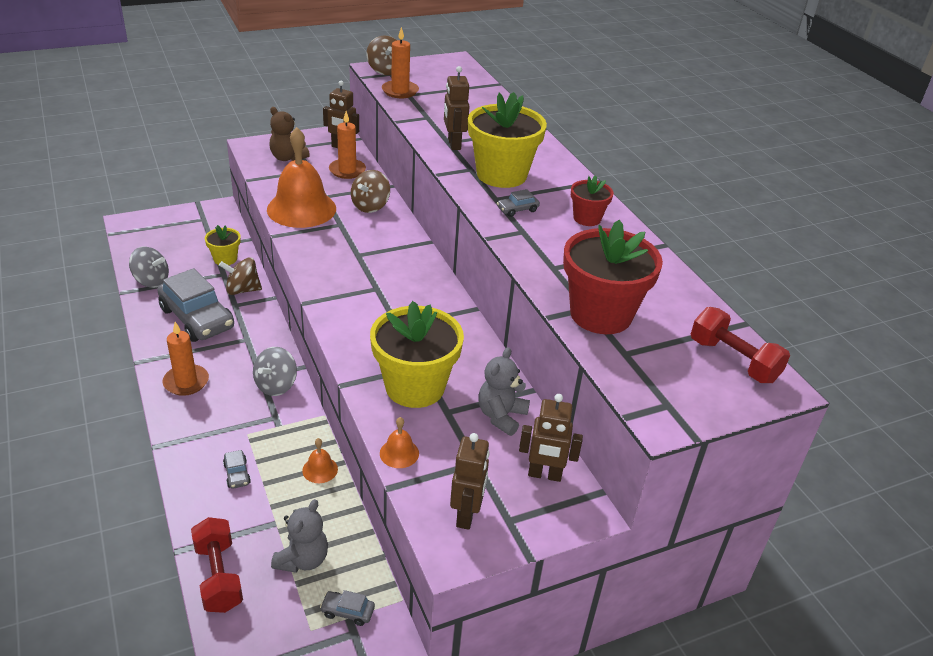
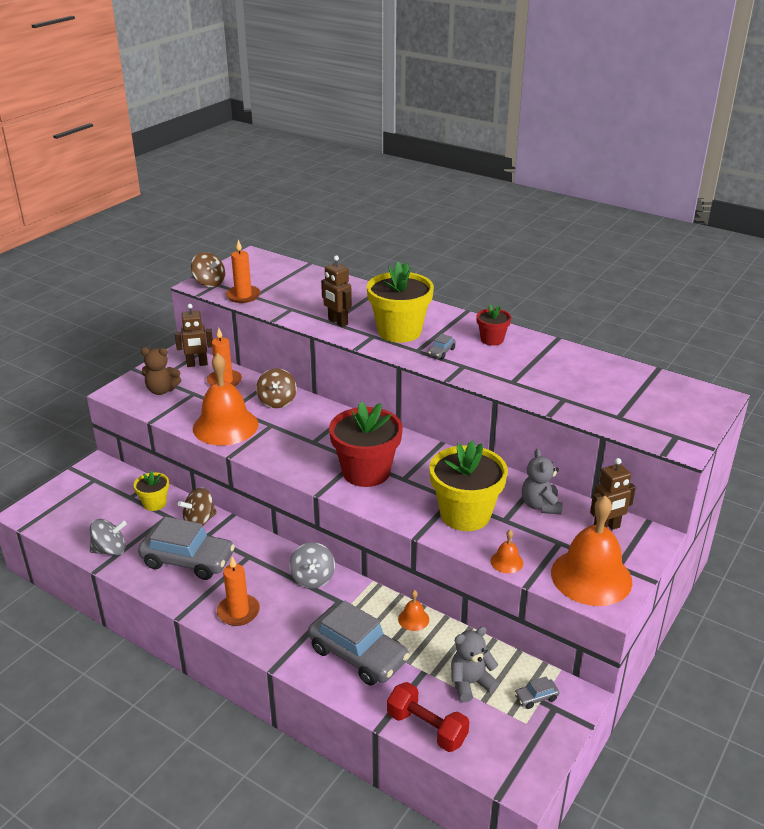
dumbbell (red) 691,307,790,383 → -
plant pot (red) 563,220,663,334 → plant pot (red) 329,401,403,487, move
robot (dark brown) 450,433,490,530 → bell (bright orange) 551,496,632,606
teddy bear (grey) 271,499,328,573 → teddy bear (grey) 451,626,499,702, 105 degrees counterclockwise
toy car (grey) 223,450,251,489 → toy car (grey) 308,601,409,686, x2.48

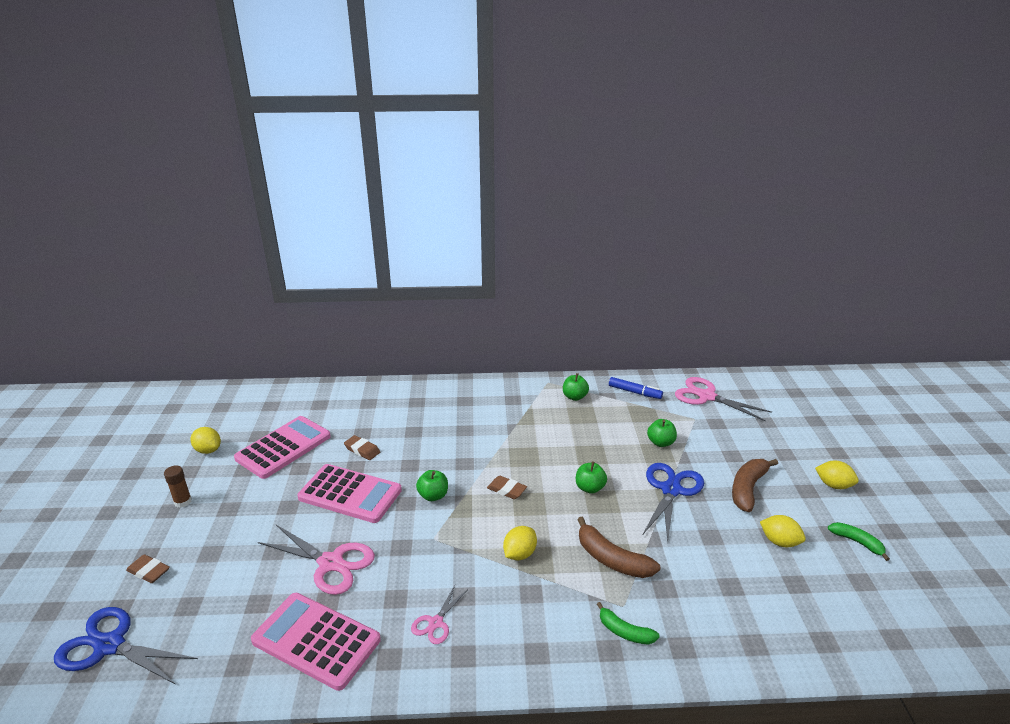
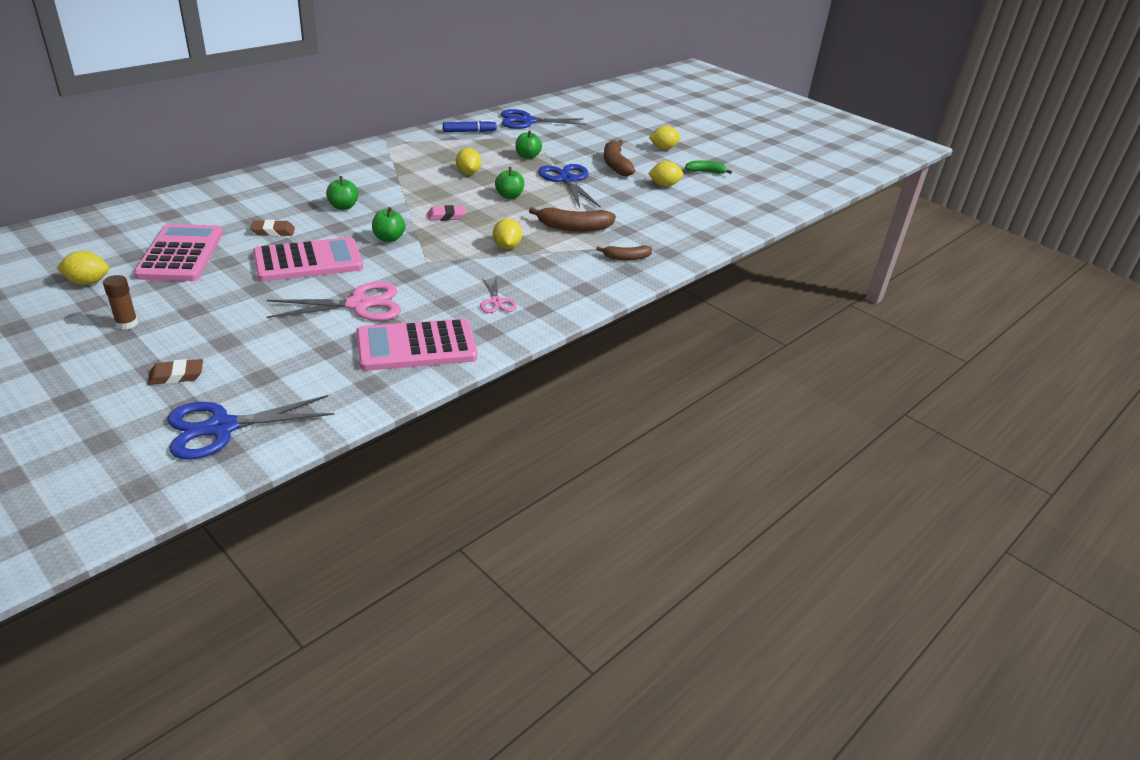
- → lemon (bright yellow) 456,148,481,175
toy apple (emerald) 563,373,589,401 → toy apple (emerald) 326,176,359,210, move
gum eraser (dark brown) 487,476,527,499 → gum eraser (pink) 427,205,466,221
banana fruit (emerald) 597,602,660,645 → banana fruit (dark brown) 596,245,652,261
scissors (pink) 675,377,772,422 → scissors (cobalt) 501,109,586,129

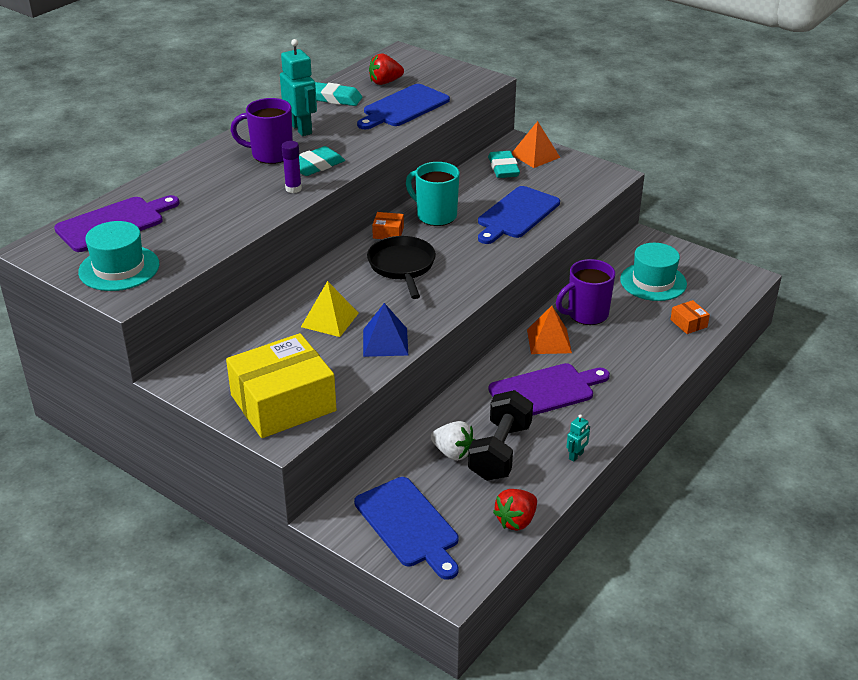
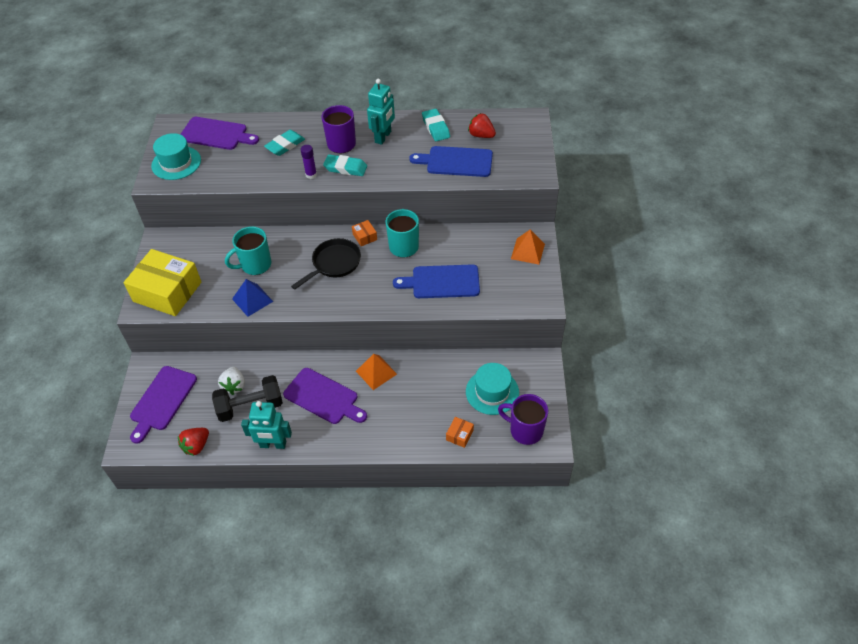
gum eraser (turquoise) 488,151,520,178 → gum eraser (turquoise) 264,130,305,156, move
coffee mug (purple) 556,259,615,325 → coffee mug (purple) 498,394,548,445, move
pyramid (bright yellow) 301,281,359,337 → coffee mug (turquoise) 225,227,271,275
chopping board (cobalt) 354,477,459,580 → chopping board (purple) 130,366,197,444
toy strawberry (red) 493,489,537,530 → toy strawberry (red) 178,428,209,456, 60 degrees counterclockwise
robot (turquoise) 566,414,590,462 → robot (turquoise) 241,401,292,449, x2.10

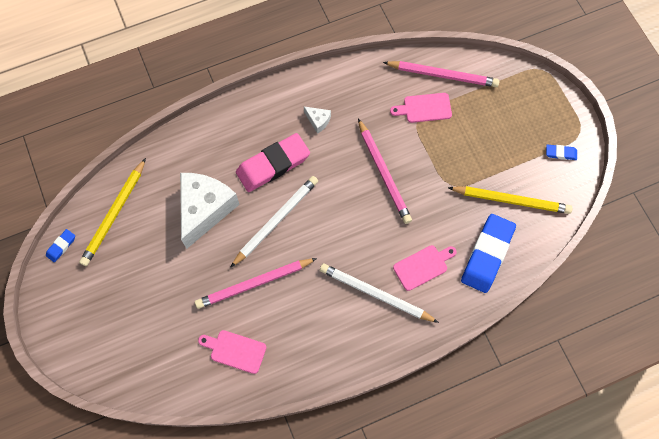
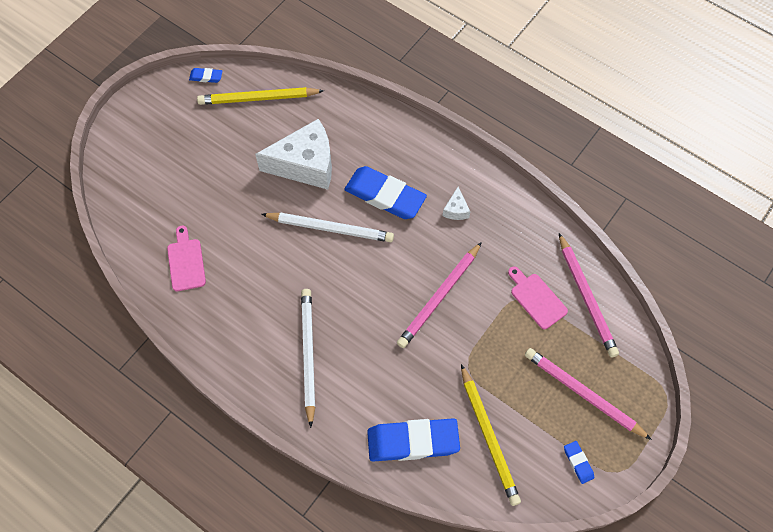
chopping board (pink) 393,245,457,291 → -
wooden pencil (pink) 195,258,317,309 → wooden pencil (pink) 525,348,652,440, move
gum eraser (pink) 236,133,310,192 → gum eraser (cobalt) 344,166,427,219

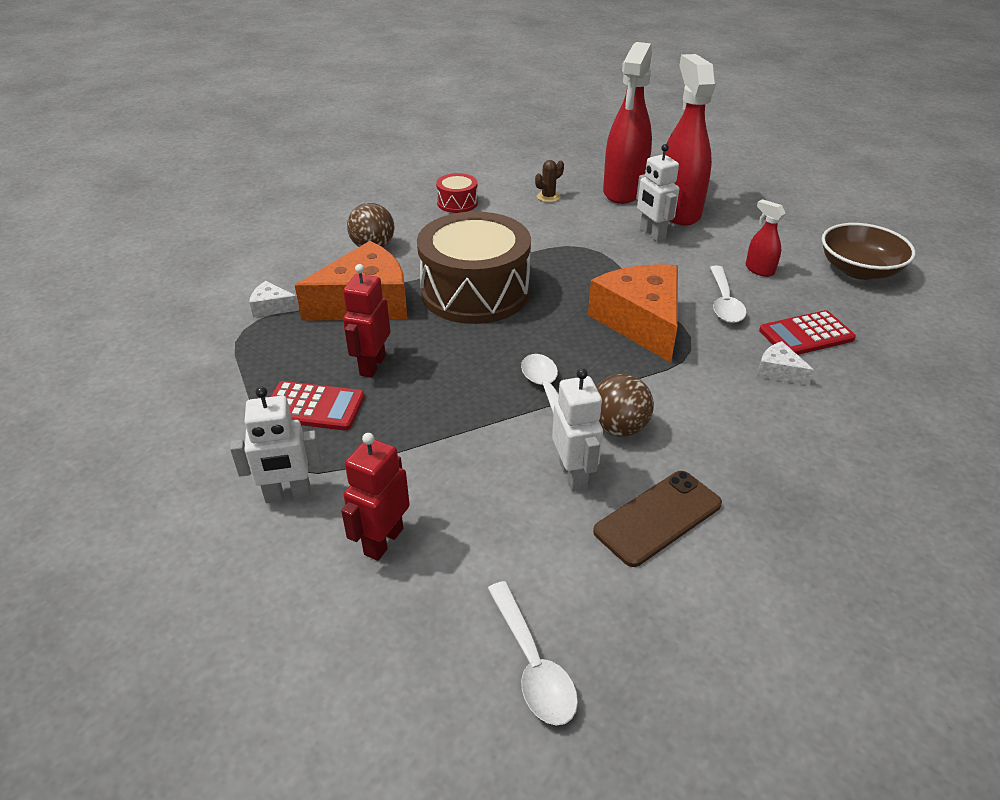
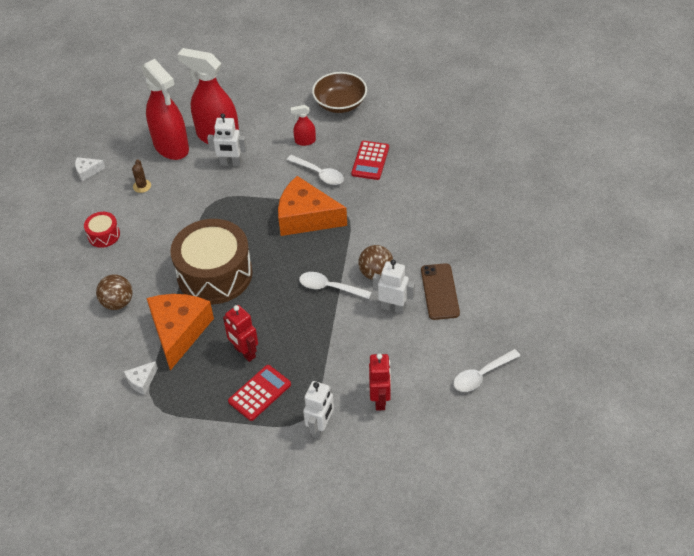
cheese (snow-white) 757,341,814,385 → cheese (snow-white) 75,157,105,181, move
robot (red) 341,433,410,561 → robot (red) 369,353,391,410, 150 degrees counterclockwise
spoon (snow-white) 487,581,578,726 → spoon (snow-white) 453,349,520,392, 135 degrees clockwise

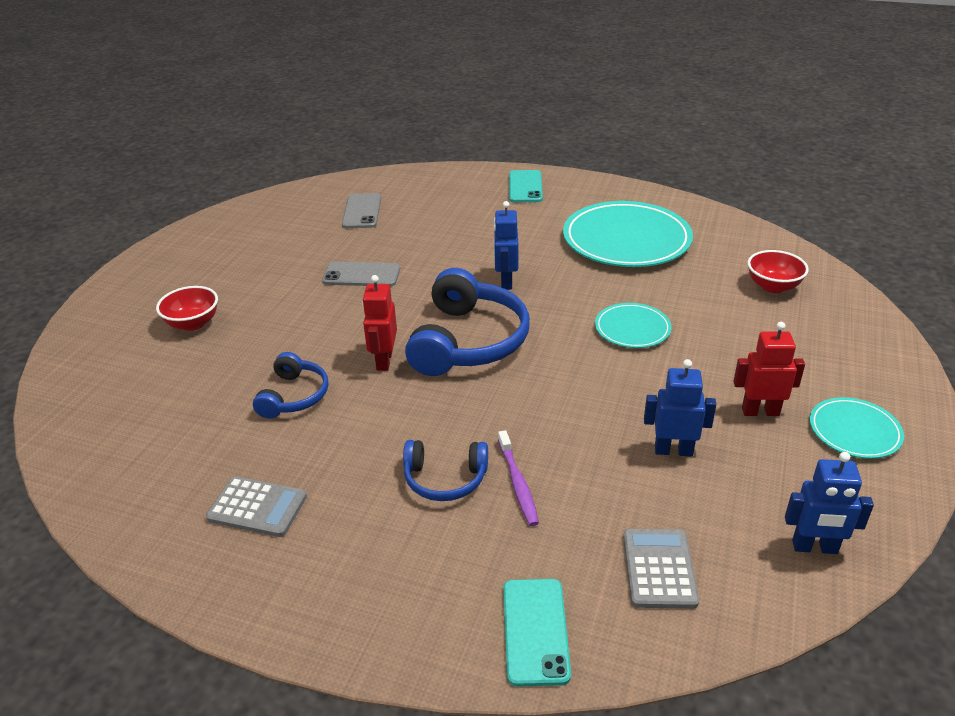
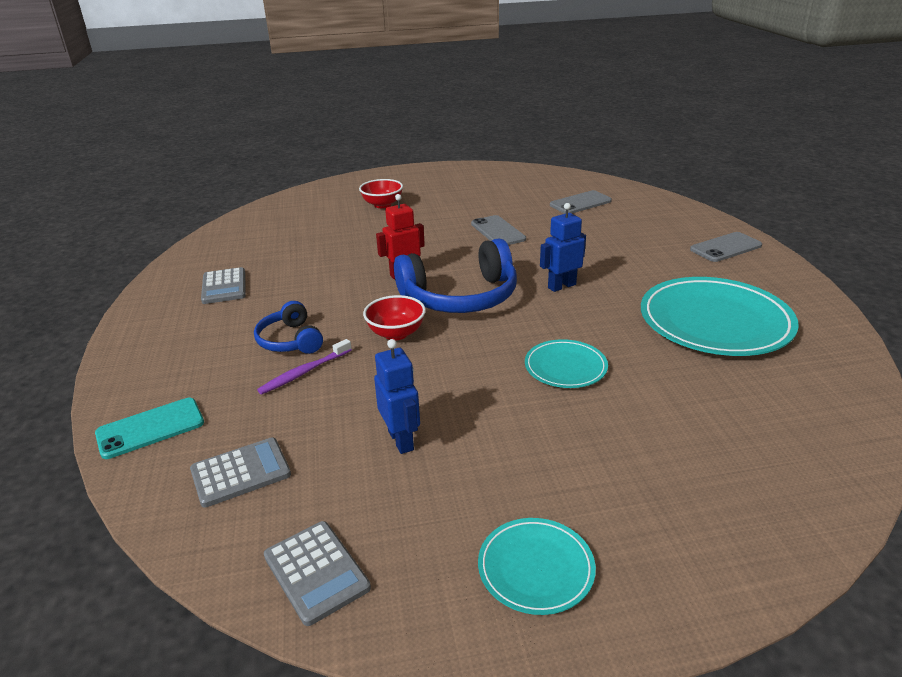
headset (cobalt) 253,352,329,419 → -
robot (red) 733,322,805,416 → -
deep dish (red) 747,250,809,293 → deep dish (red) 363,295,426,340, move
robot (cobalt) 785,452,874,554 → adding machine (grey) 264,521,371,626
mobile phone (turquoise) 509,170,543,202 → mobile phone (grey) 690,232,762,262

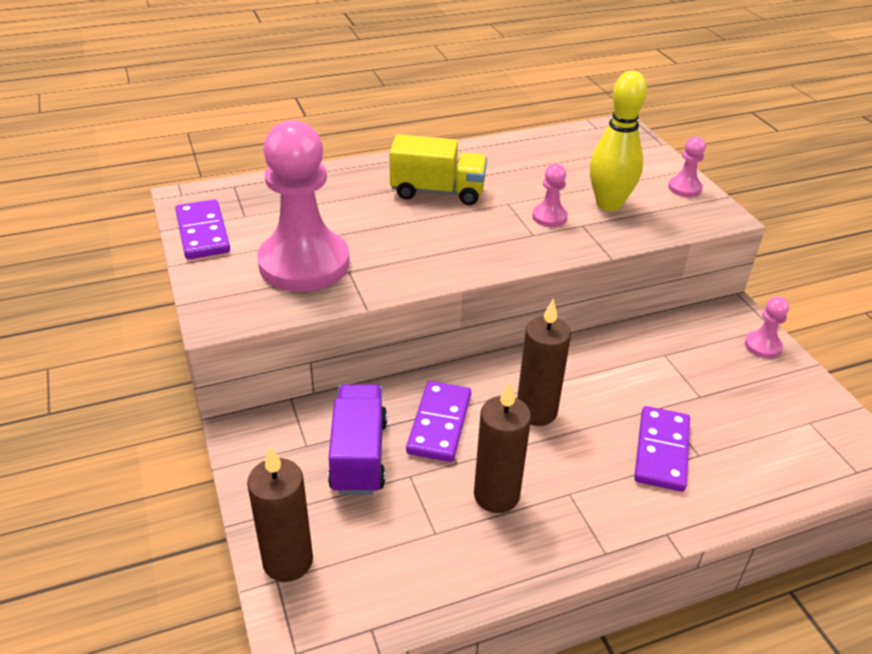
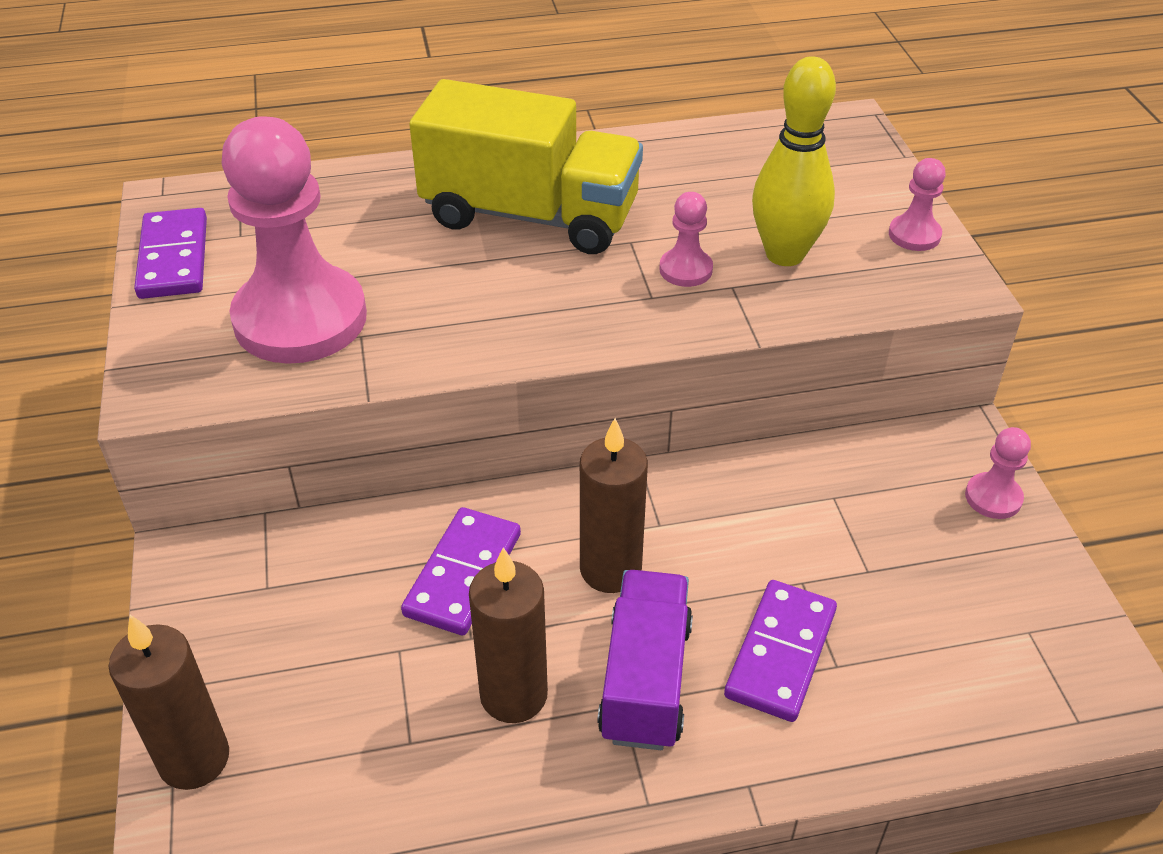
truck (purple) 328,384,387,495 → truck (purple) 597,570,693,750, move
truck (bright yellow) 390,134,487,205 → truck (bright yellow) 409,79,643,254, x1.50

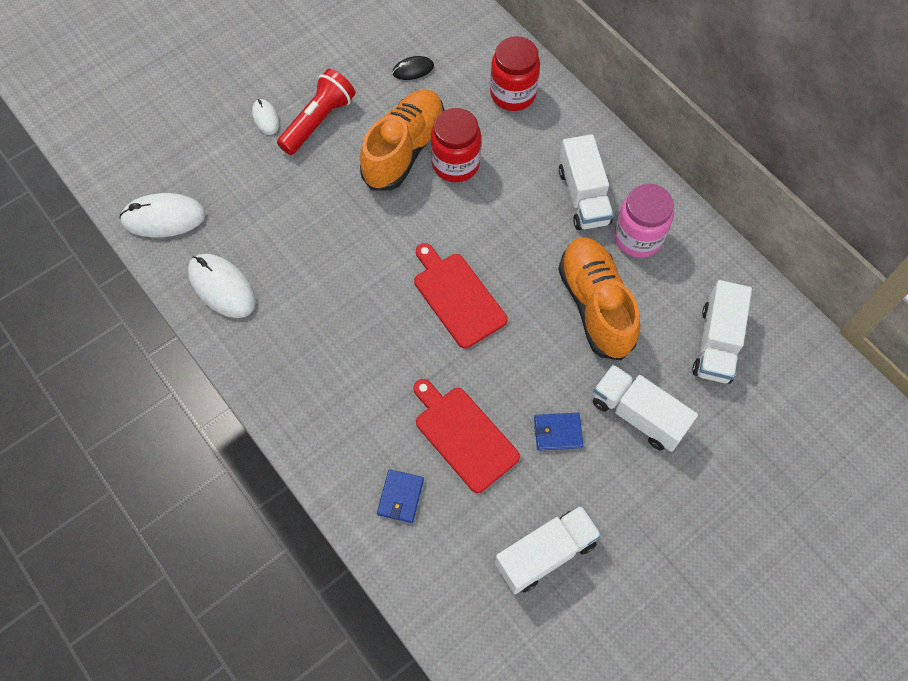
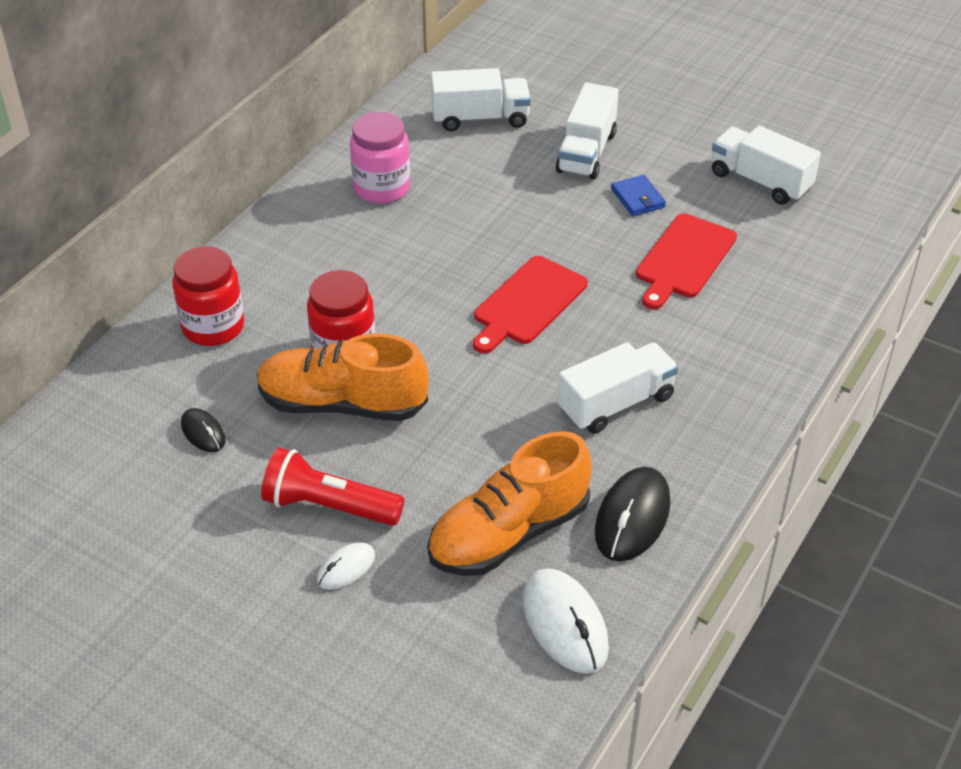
wallet (cobalt) 377,469,424,523 → -
shoe (bright orange) 558,237,640,360 → shoe (bright orange) 427,431,591,576, move
truck (snow-white) 559,134,614,230 → truck (snow-white) 557,342,678,434, move
PC mouse (snow-white) 188,254,256,318 → PC mouse (ebony) 595,467,670,562

